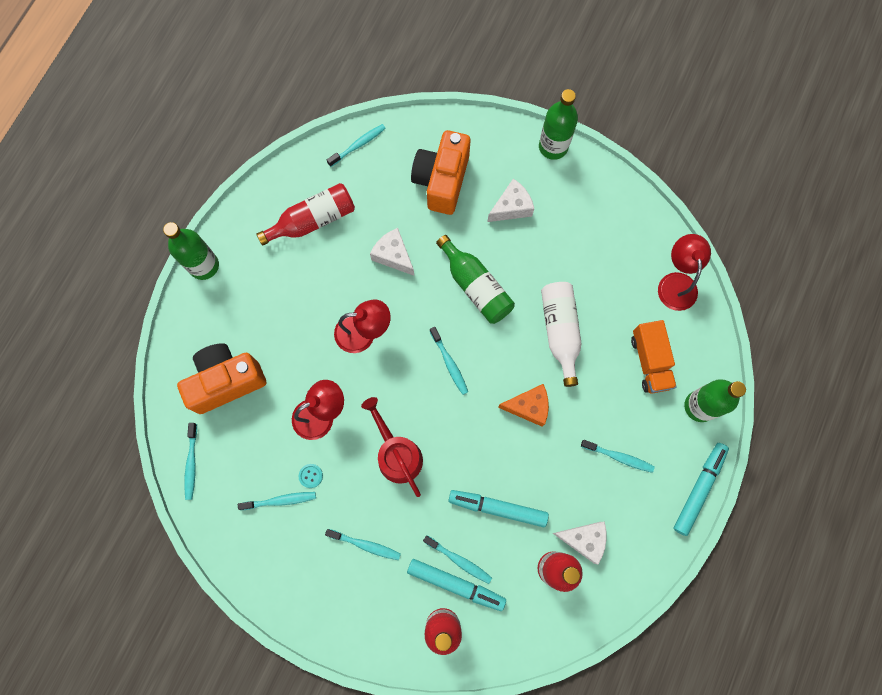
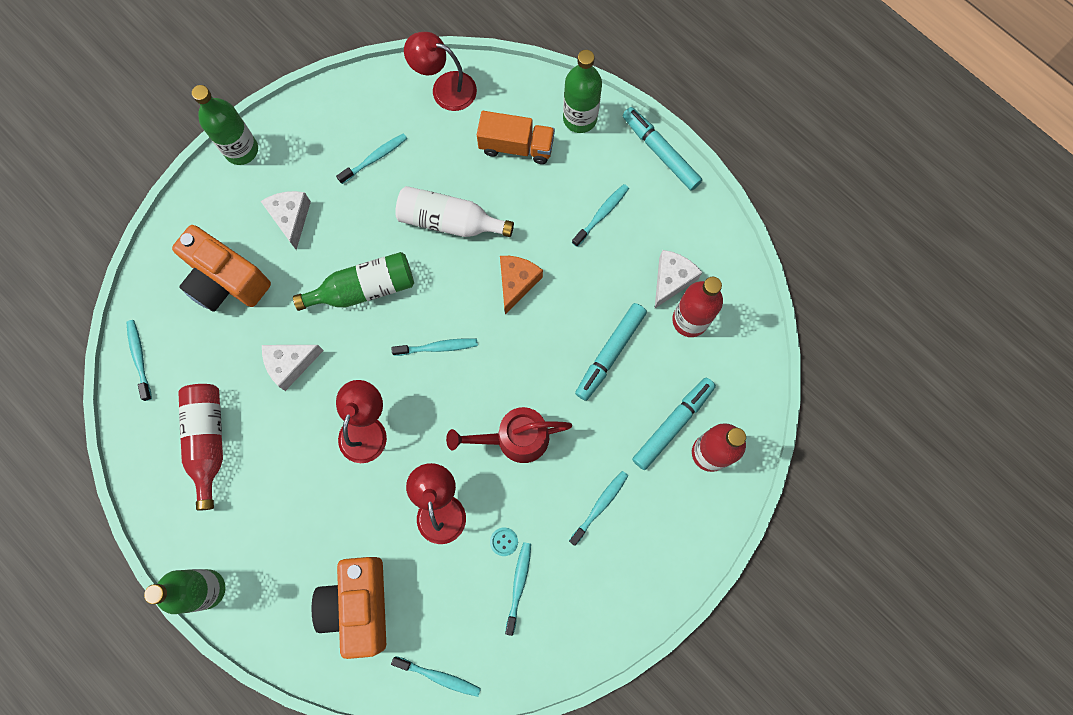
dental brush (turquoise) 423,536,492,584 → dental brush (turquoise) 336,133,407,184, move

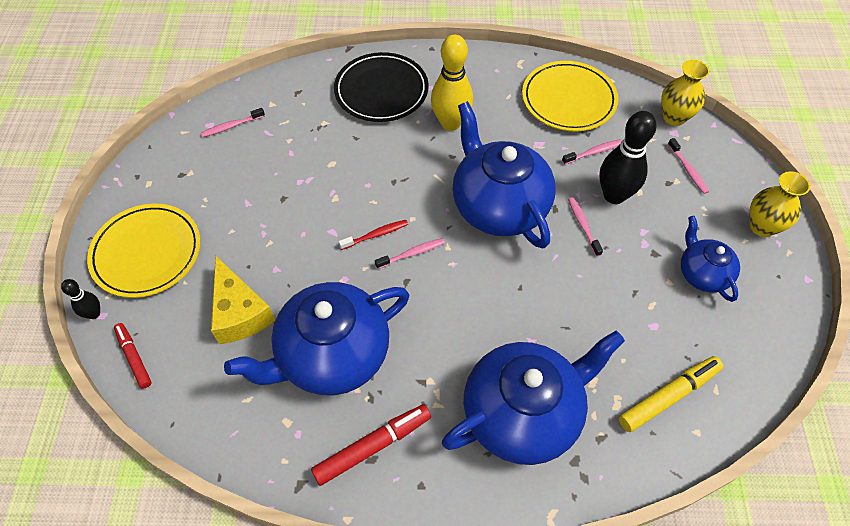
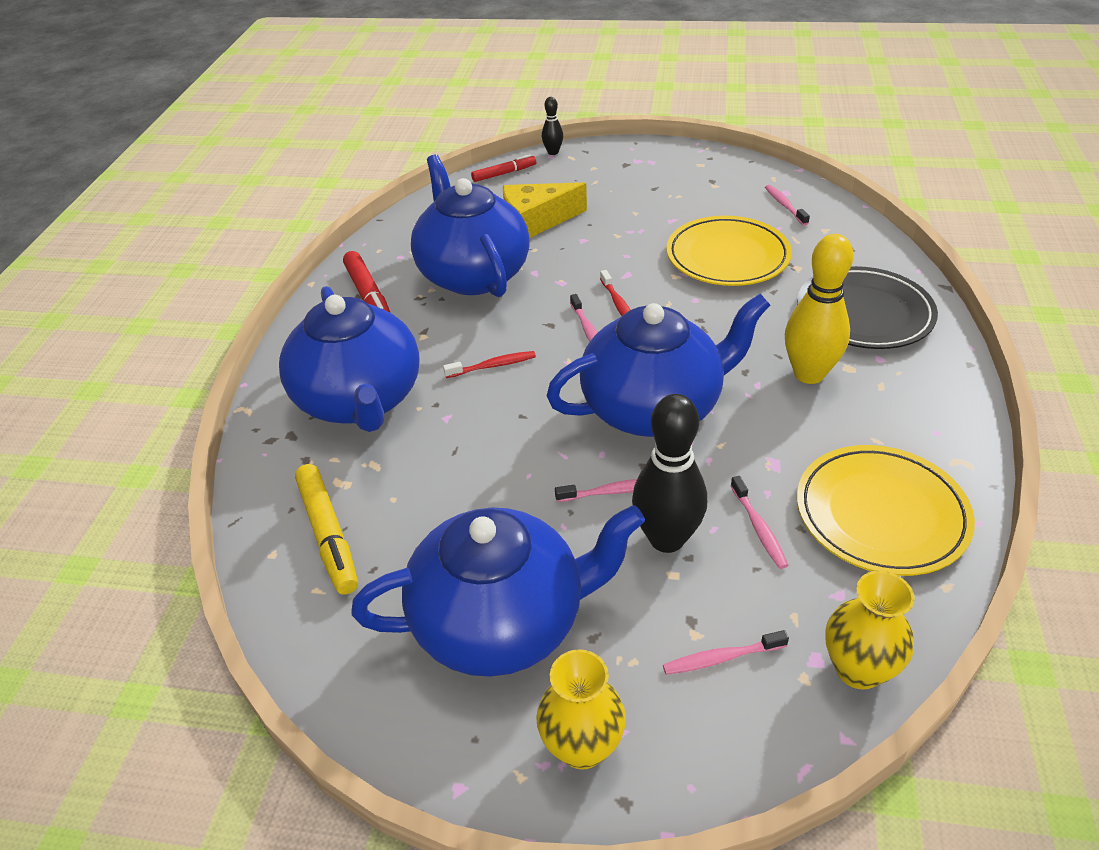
- → dental brush (red) 443,351,536,378
plate (bright yellow) 87,204,201,298 → plate (bright yellow) 666,216,792,286, move
tea pot (cobalt) 681,216,740,302 → tea pot (cobalt) 351,505,645,677, x1.90

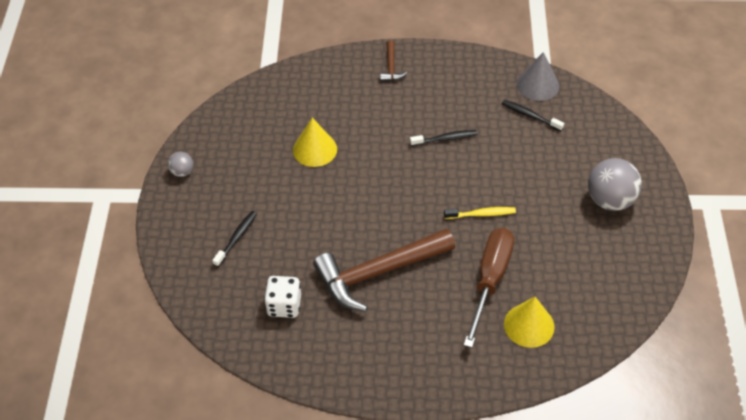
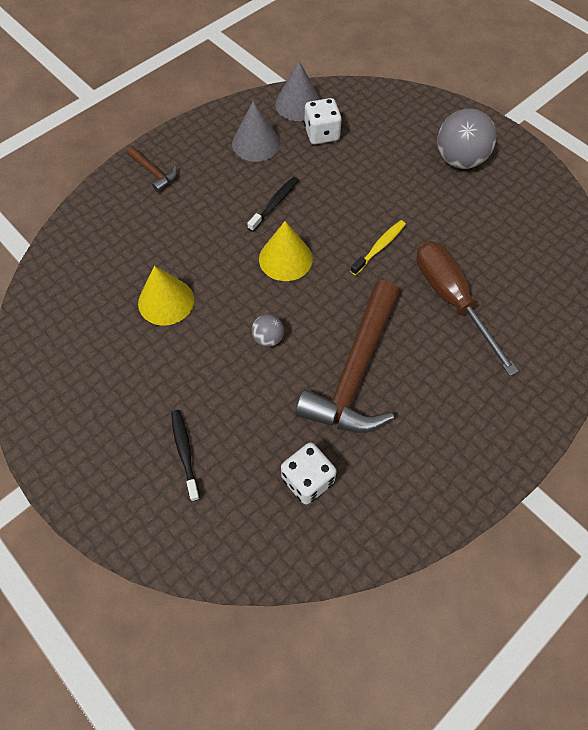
- → cone shape (grey) 232,101,280,162
ball (grey) 168,152,193,177 → ball (grey) 251,314,284,347, move
cone shape (bright yellow) 504,297,554,348 → cone shape (bright yellow) 259,221,313,281, move
dental brush (ebony) 502,100,564,131 → dice (snow-white) 304,98,342,145

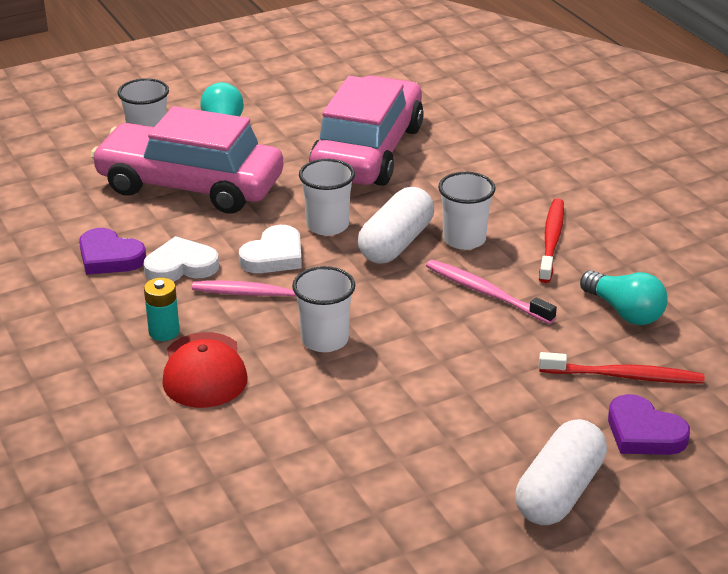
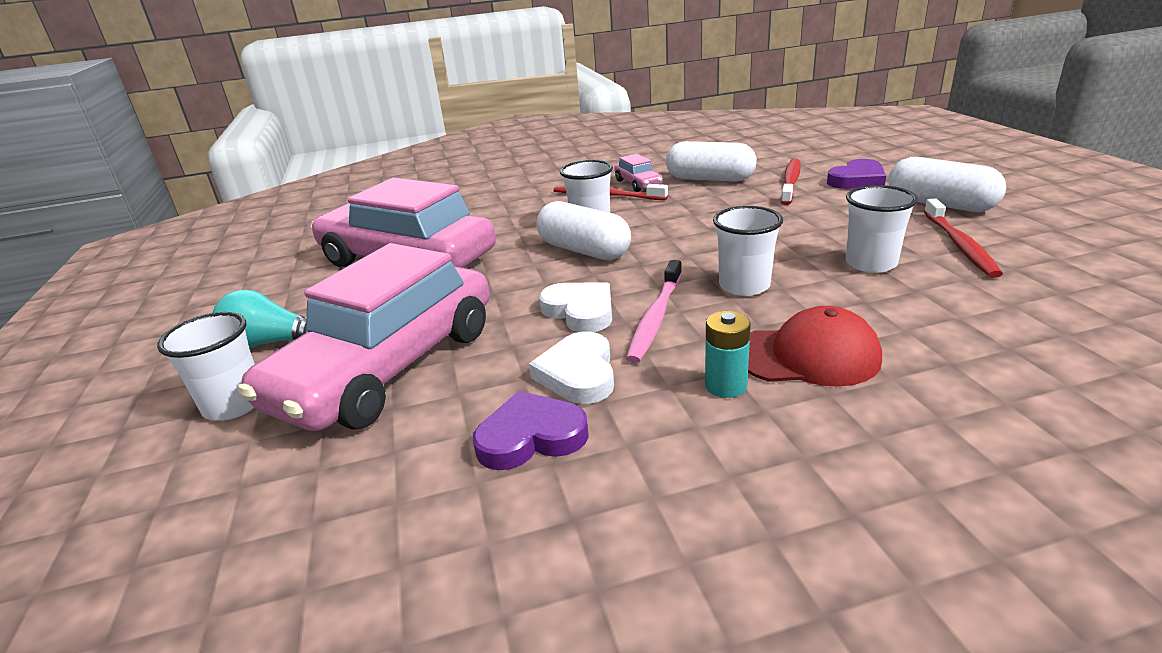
dental brush (pink) 426,260,557,324 → -
- → toy car (pink) 614,154,663,192
- → dental brush (red) 924,199,1003,278
tumbler (snow-white) 299,159,355,236 → tumbler (snow-white) 846,185,918,273, move
bulb (turquoise) 580,270,667,325 → capsule (snow-white) 666,141,757,182
heart shape (purple) 79,228,146,275 → heart shape (purple) 473,391,589,470, 150 degrees counterclockwise

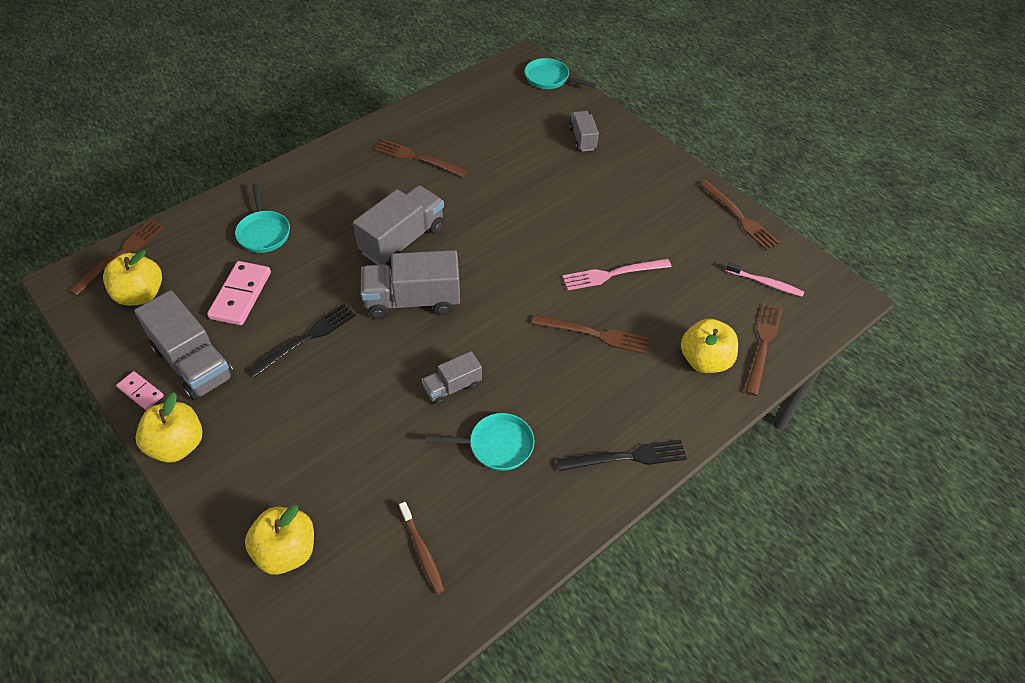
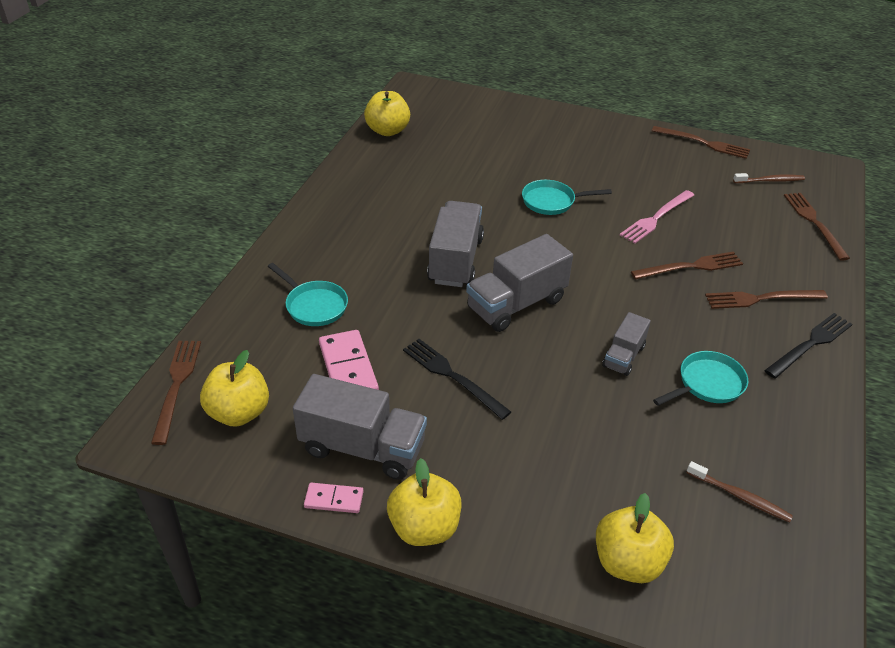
truck (grey) 569,111,599,151 → -
dinner fork (dark brown) 374,139,468,177 → dinner fork (dark brown) 705,290,828,309, move
skillet (turquoise) 525,58,596,89 → skillet (turquoise) 522,180,612,215, move
toy apple (bright yellow) 681,319,738,373 → toy apple (bright yellow) 364,91,410,136, move
dental brush (pink) 726,262,804,297 → dental brush (dark brown) 733,173,805,183
dinner fork (ebony) 248,304,356,378 → dinner fork (ebony) 403,339,511,420, 60 degrees counterclockwise

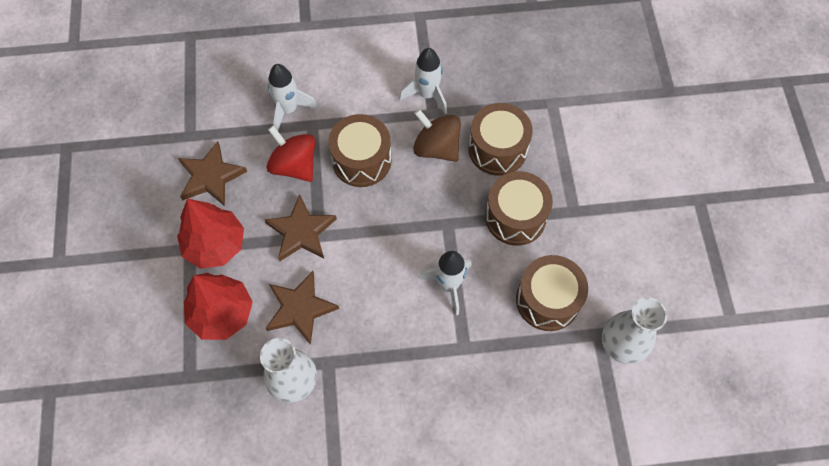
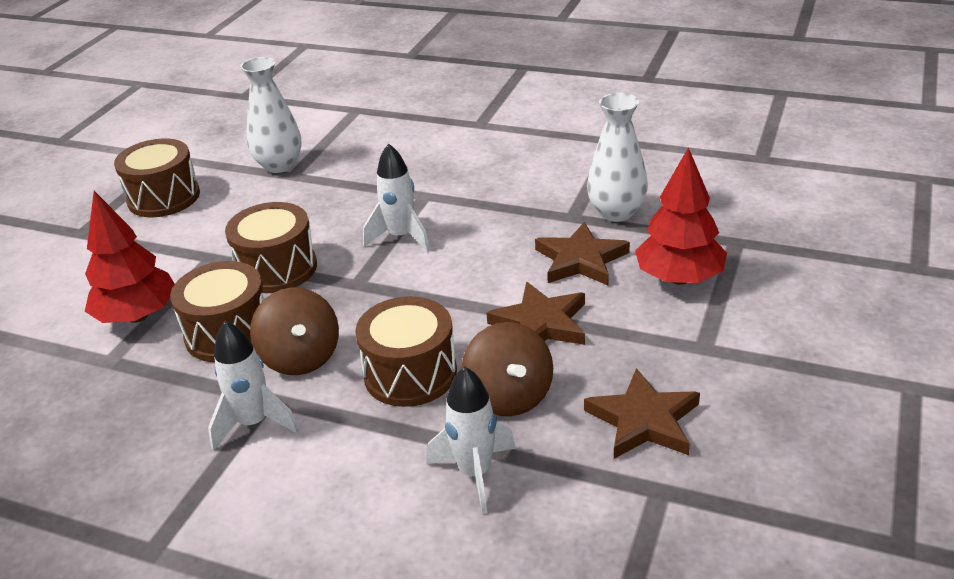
toy tree (red) 177,198,244,269 → toy tree (red) 85,191,175,323, move
drum (dark brown) 516,255,588,331 → drum (dark brown) 114,139,200,217, move
toy top (red) 267,126,315,182 → toy top (dark brown) 462,322,553,417

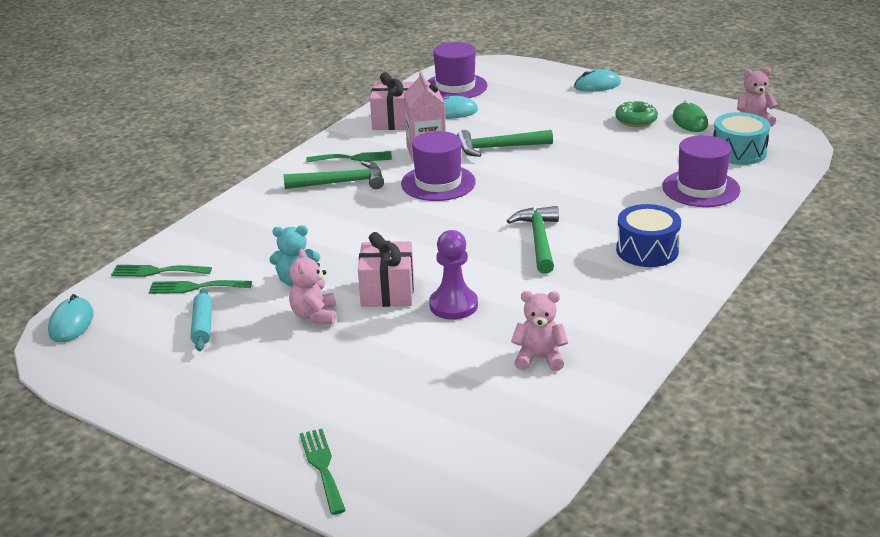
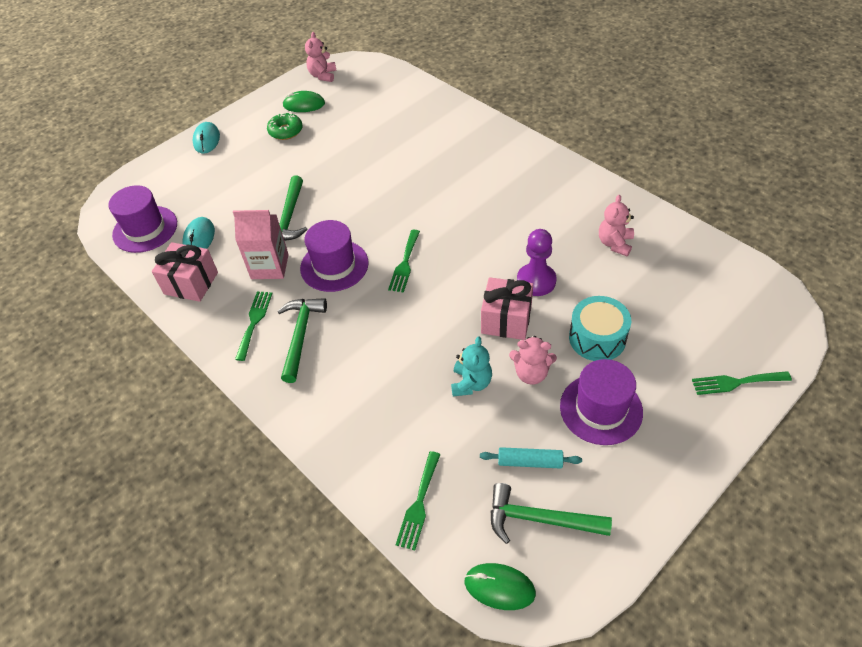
drum (cobalt) 616,204,681,267 → -
dinner fork (emerald) 149,280,252,294 → dinner fork (emerald) 388,230,420,293, move
hammer (emerald) 507,206,559,274 → hammer (emerald) 491,483,612,544, move
top hat (purple) 662,135,740,207 → top hat (purple) 560,359,643,445, move
drum (turquoise) 713,112,770,165 → drum (turquoise) 569,296,631,361, move
PC mouse (turquoise) 48,294,94,343 → PC mouse (emerald) 464,563,536,610

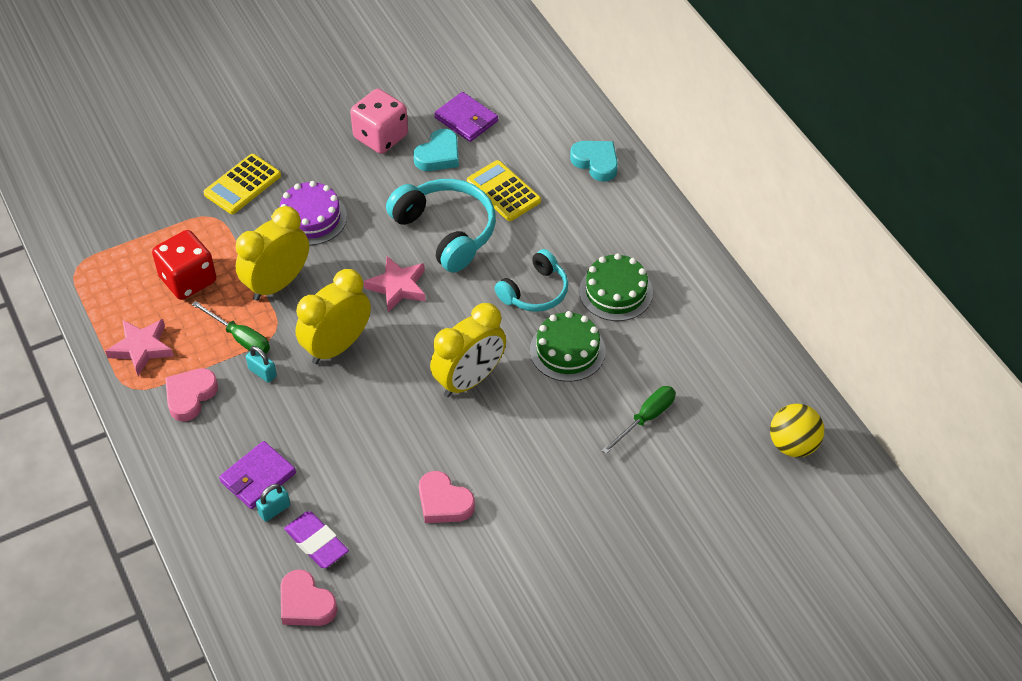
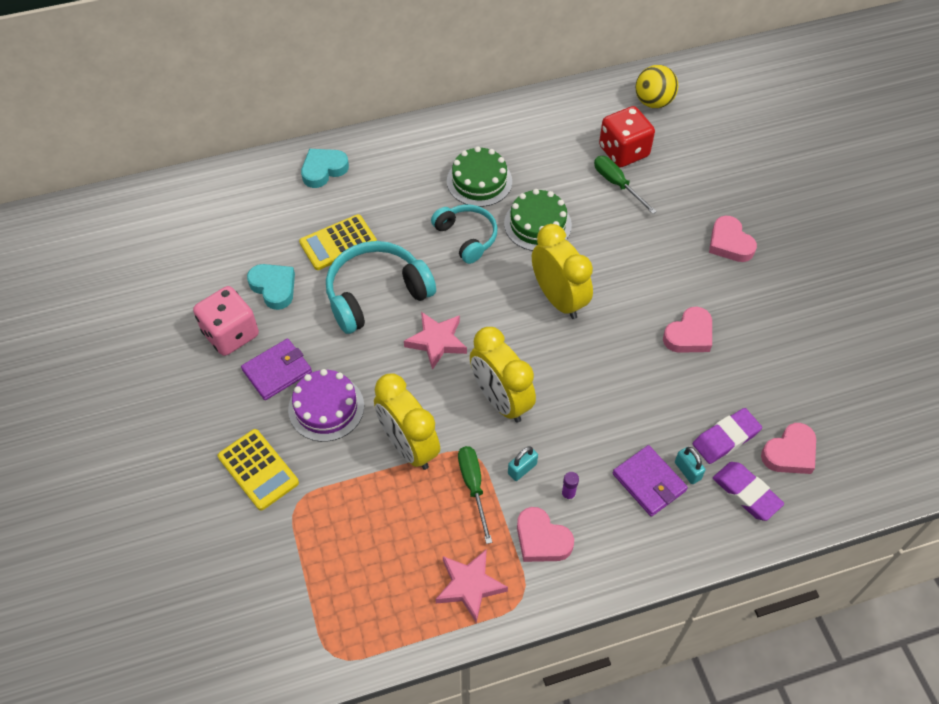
- → stick of glue (purple) 561,472,579,501
- → heart shape (pink) 709,216,757,262
- → gum eraser (purple) 713,462,784,521
dice (red) 152,230,216,300 → dice (red) 599,106,655,167, move
wallet (purple) 434,92,498,142 → wallet (purple) 241,339,312,400, move
hand screwdriver (emerald) 192,301,270,354 → hand screwdriver (emerald) 458,446,492,544, 60 degrees counterclockwise

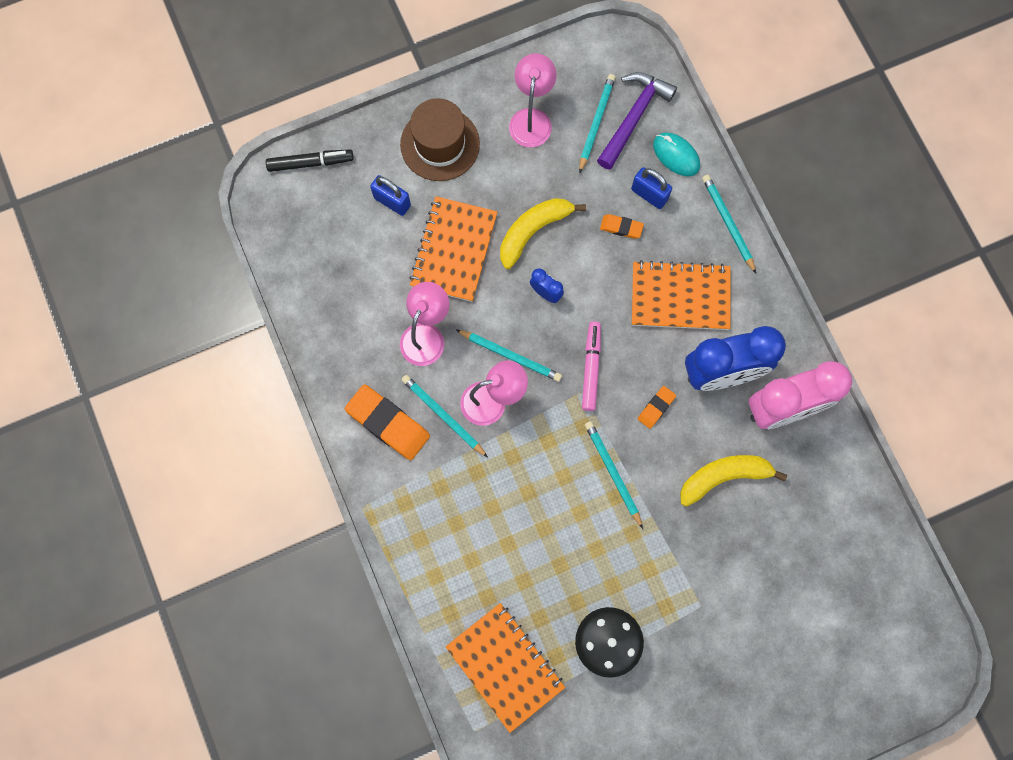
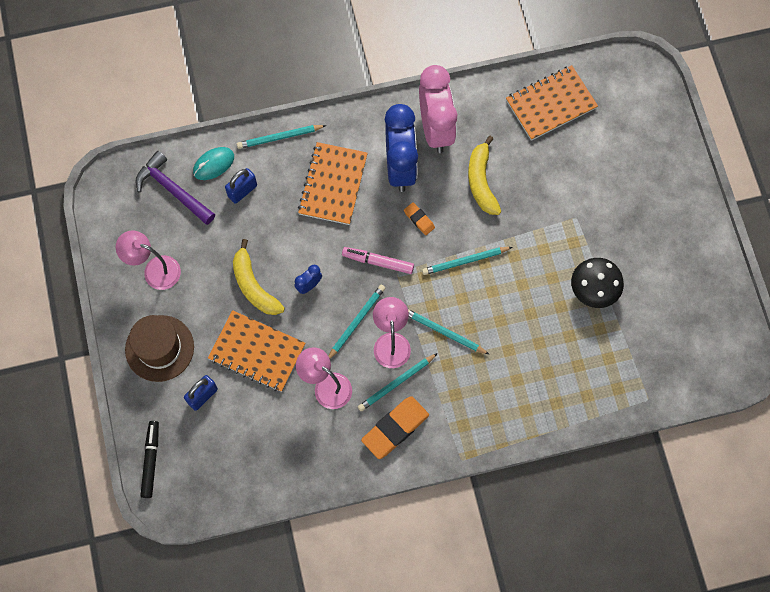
gum eraser (bright orange) 600,214,644,239 → -
exercise book (bright orange) 446,603,565,733 → exercise book (bright orange) 506,65,598,141, move
wooden pencil (turquoise) 579,74,615,174 → wooden pencil (turquoise) 408,309,490,355, move

